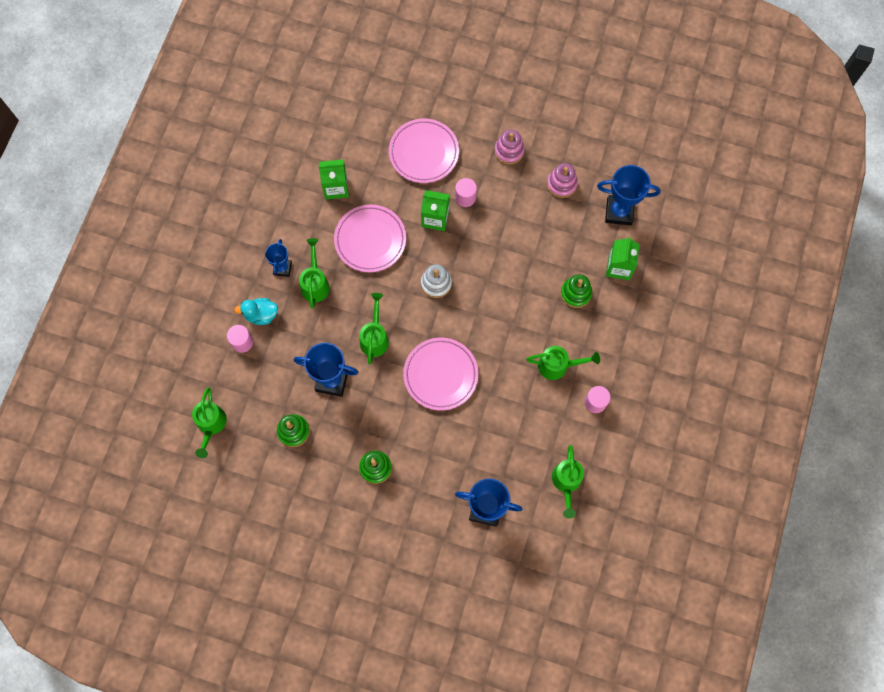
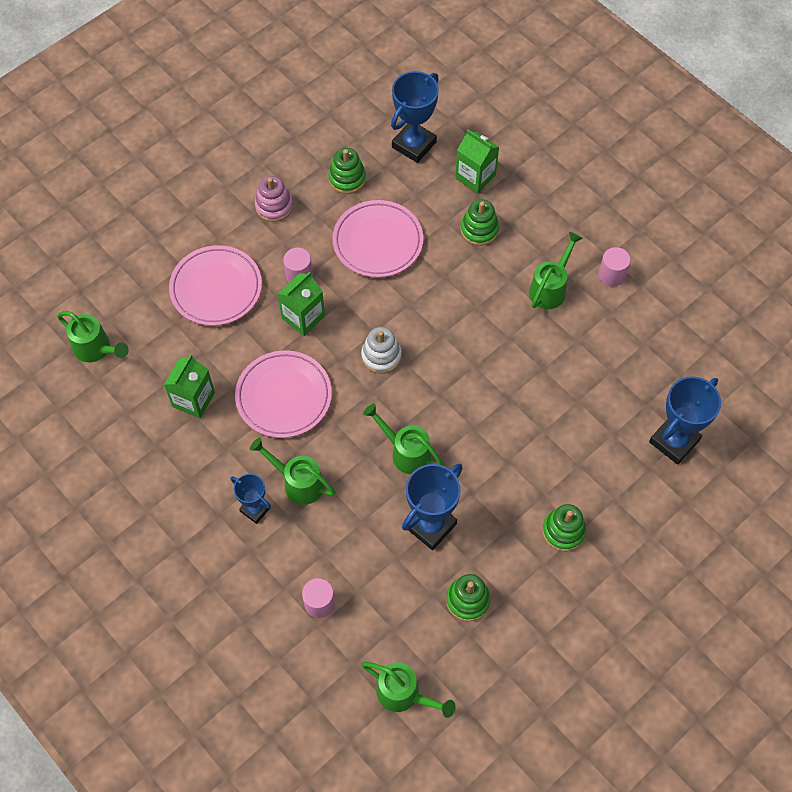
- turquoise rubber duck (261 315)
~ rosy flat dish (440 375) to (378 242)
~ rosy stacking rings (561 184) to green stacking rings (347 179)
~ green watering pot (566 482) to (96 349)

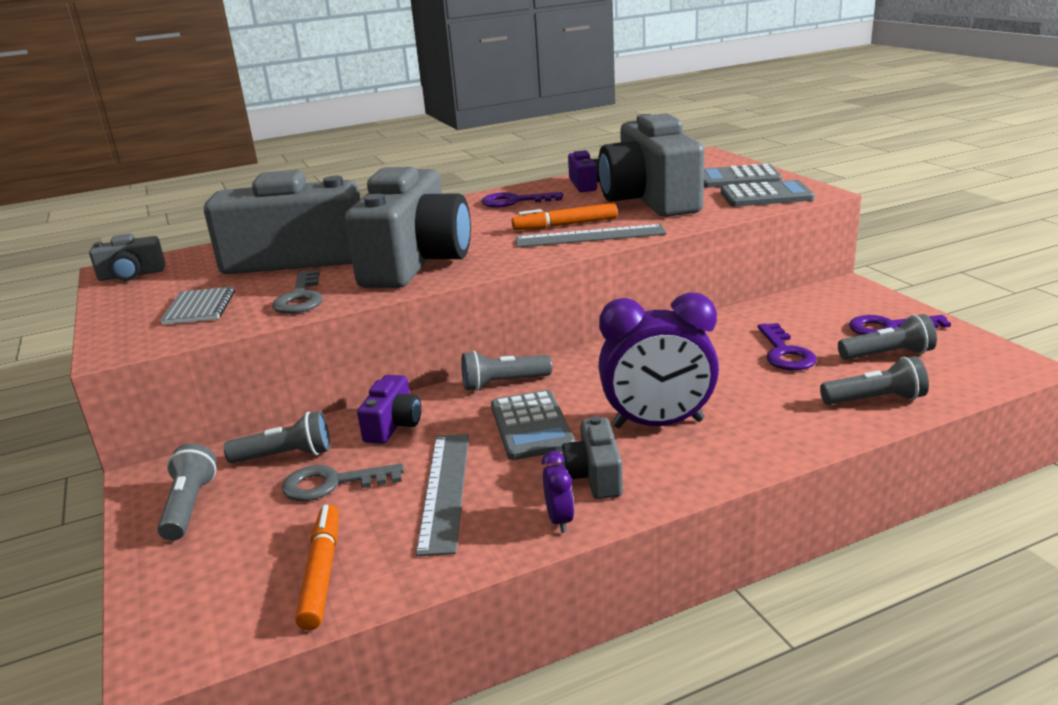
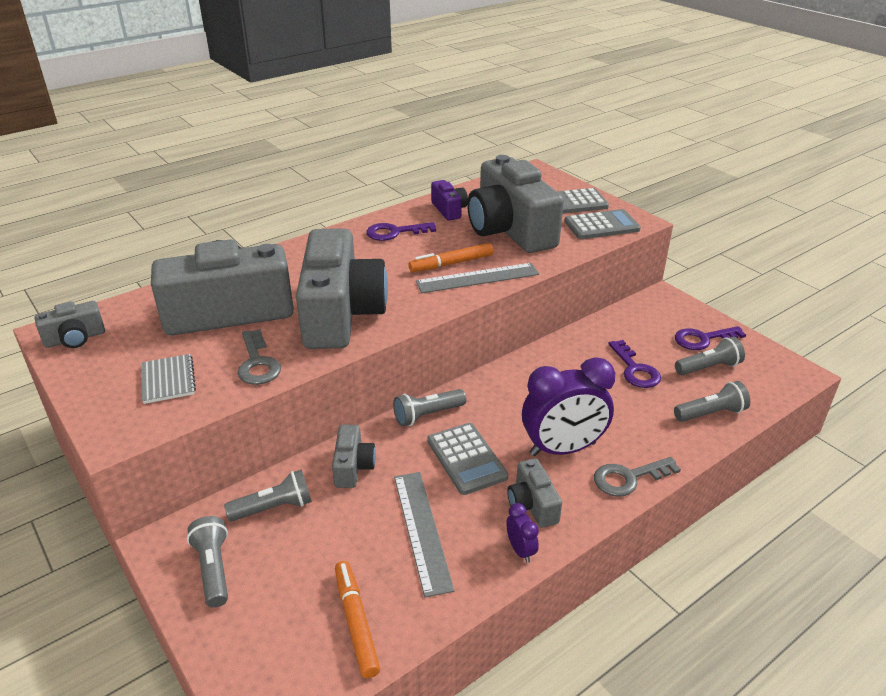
~ grey latchkey (333 483) to (629 478)
~ royal purple camera (393 425) to grey camera (353 467)

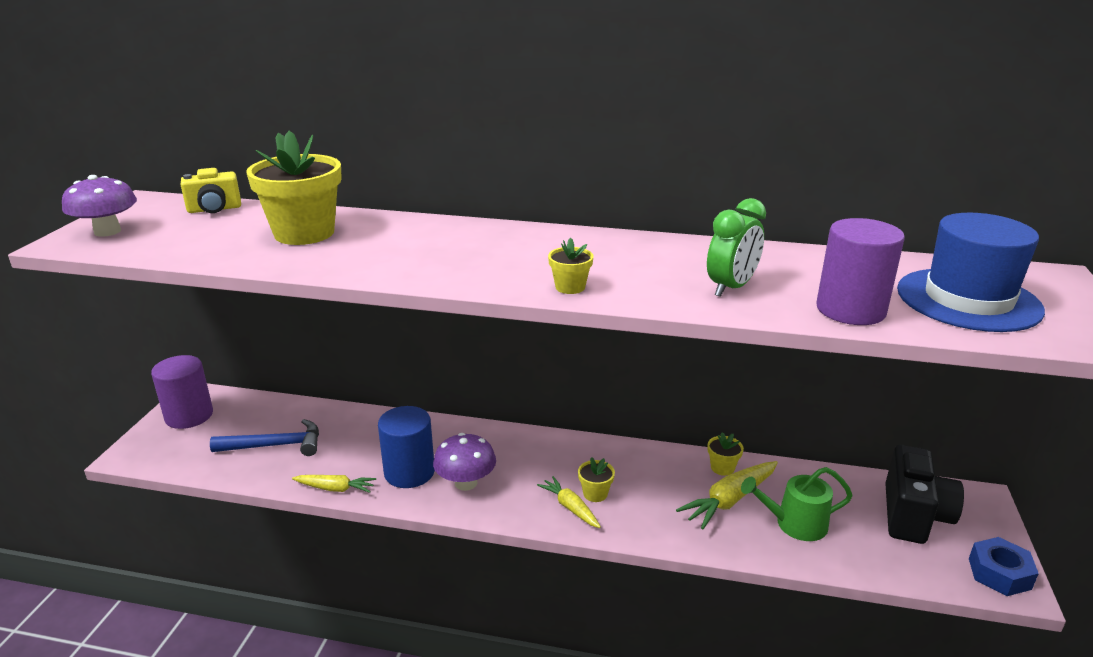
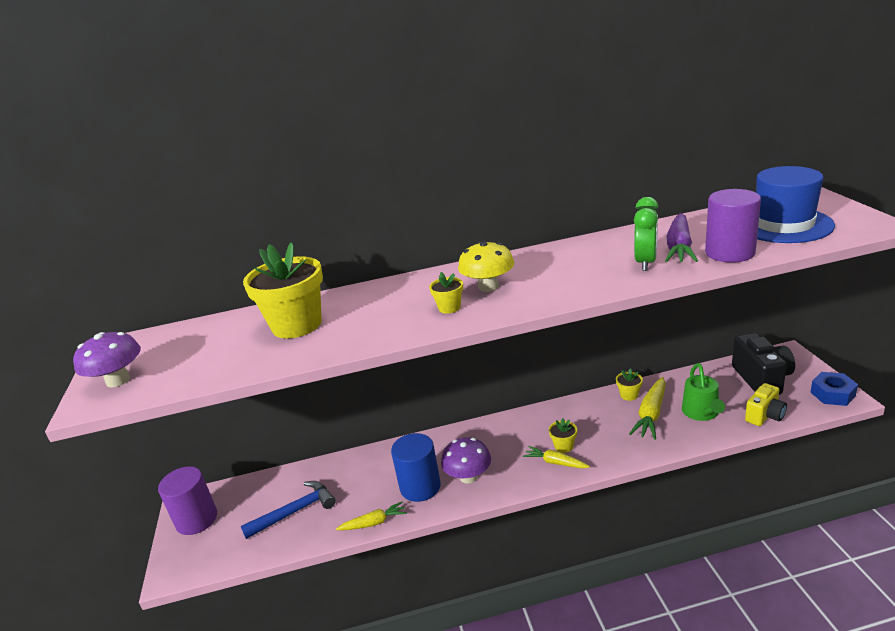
~ golden camera (214 209) to (765 416)
~ golden plant pot (570 287) to (449 307)
~ green watering pot (795 524) = (701 413) 60 degrees counterclockwise
+ golden toadstool (488 287)
+ royal purple toy carrot (679 247)

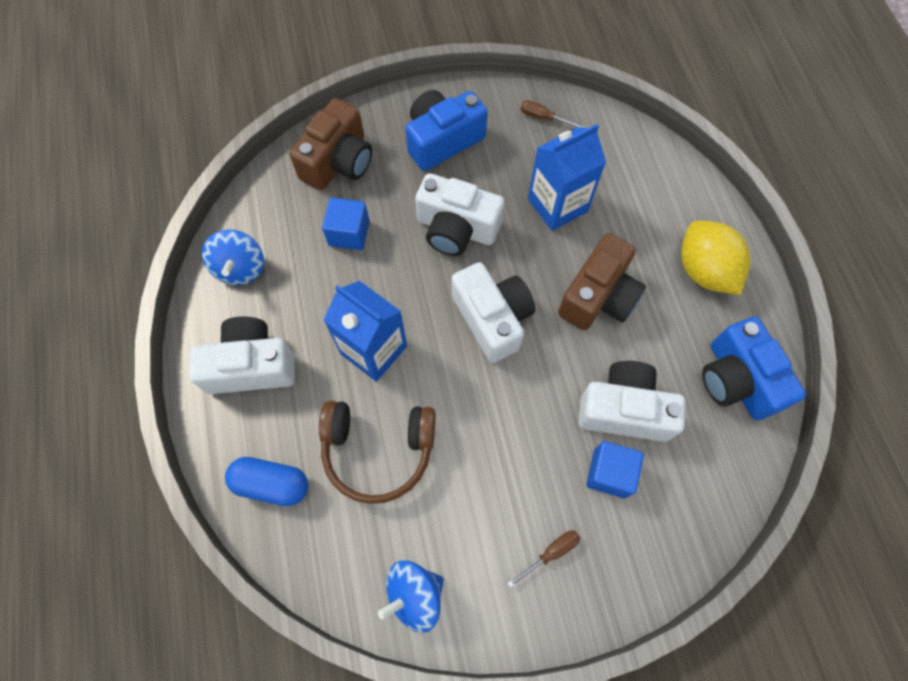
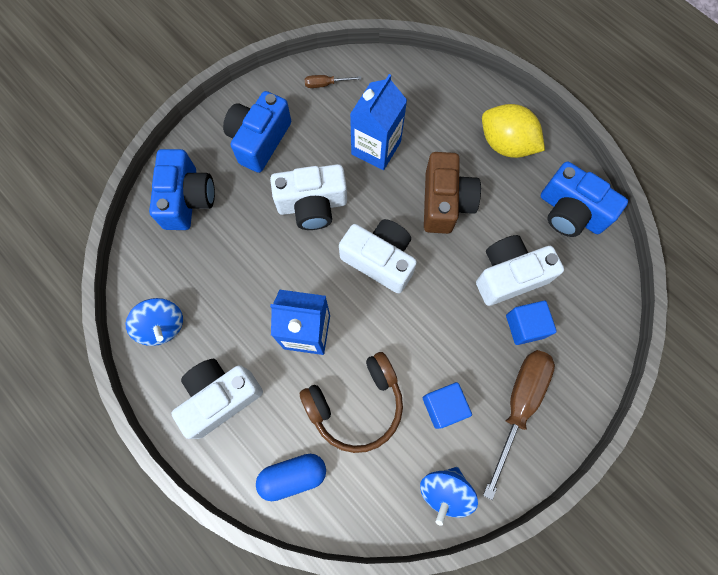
~ brown camera (338 162) to blue camera (187 199)
~ blue cube (349 233) to (443 406)
~ brown hand screwdriver (550 553) = (518 405) x2.21

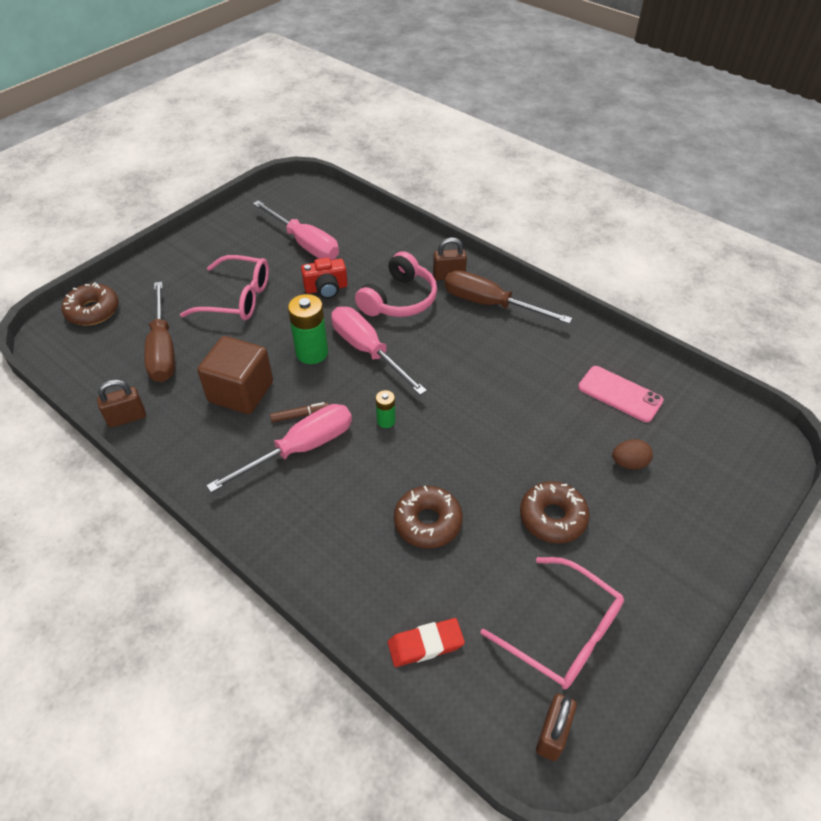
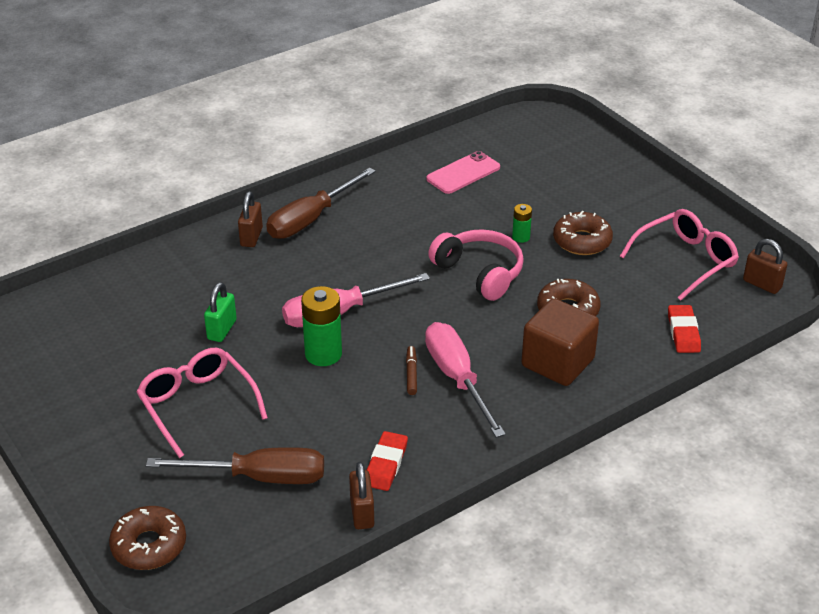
~ rosy glasses (236 298) = (198 406) 60 degrees counterclockwise
~ brown cube (241 392) to (557 363)
- rosy hand screwdriver (305 244)
~ red camera (326 288) to green padlock (222 330)
~ rosy over-ear headphones (399 299) to (479 273)
~ green power cell (386 421) to (521 237)
- brown toy egg (629 463)
+ red eraser (386 464)

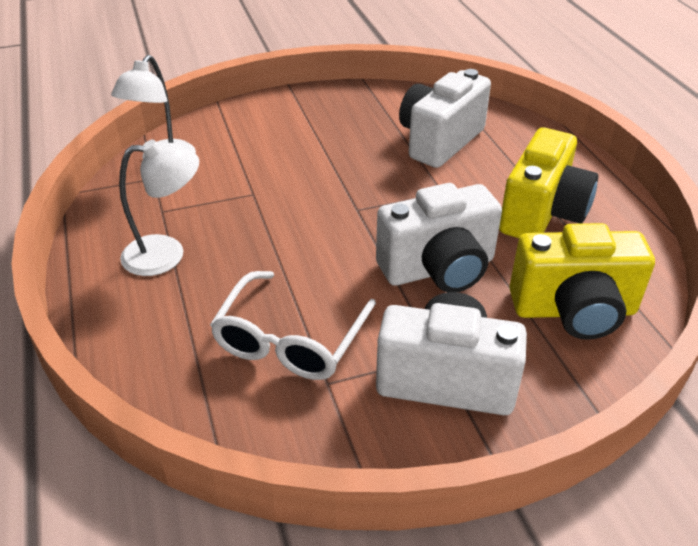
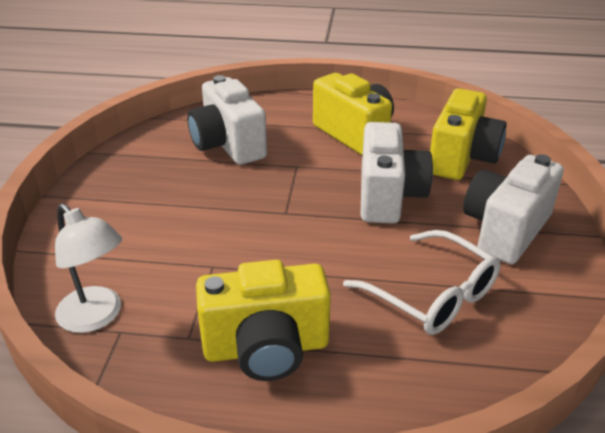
~ snow-white lamp (167 254) to golden camera (266 348)

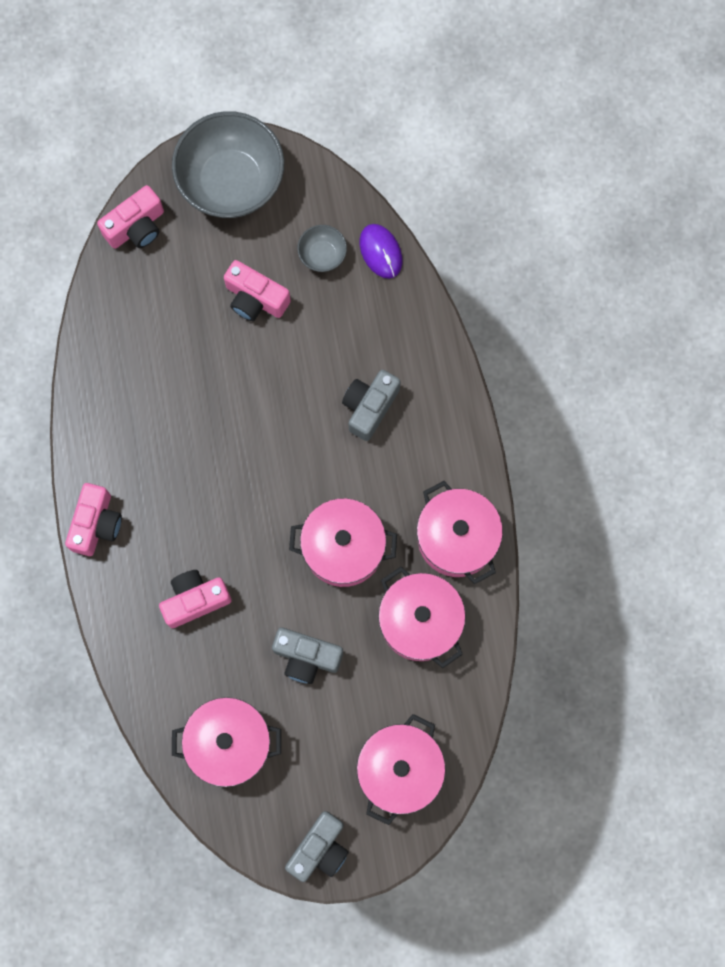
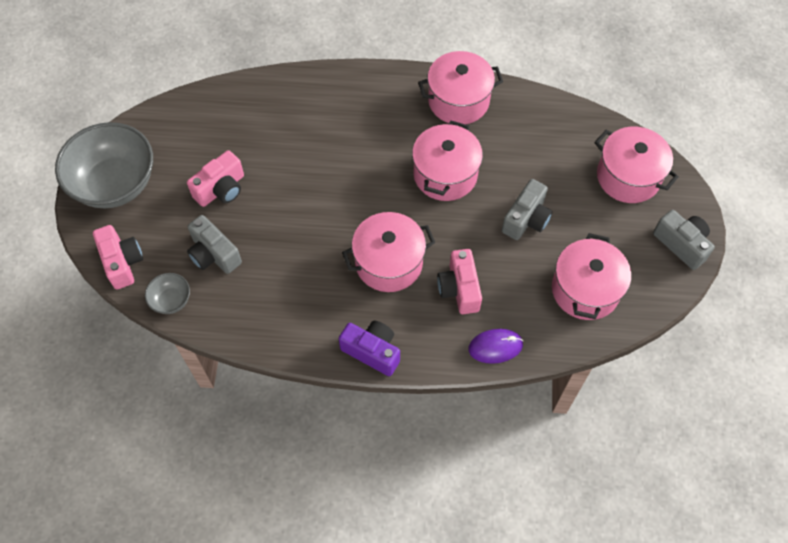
~ rosy camera (96 524) to royal purple camera (372 351)
~ grey deep dish (322 255) to (171 300)
~ grey camera (369 407) to (214 254)
~ royal purple computer mouse (380 252) to (495 347)
~ rosy stockpot (420 621) to (389 263)

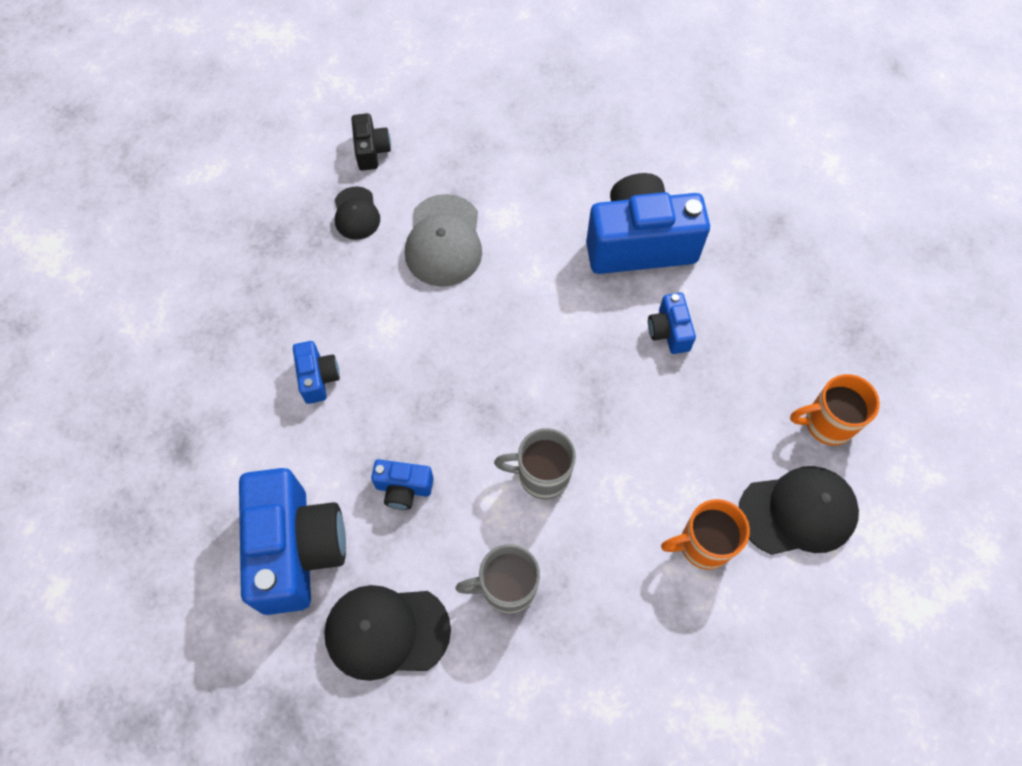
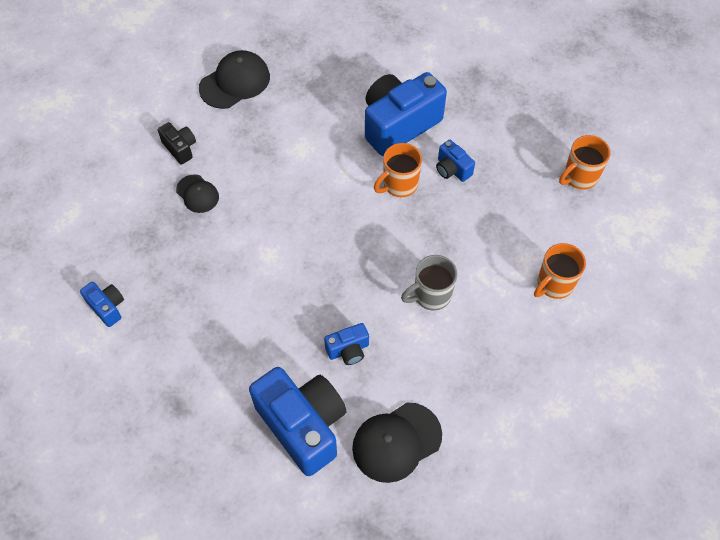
~ blue camera (318 378) to (107 307)
- grey cap (444 241)
- grey coffee mug (506 588)
~ ebony cap (798 512) to (235 82)
+ orange-coloured coffee mug (399 185)

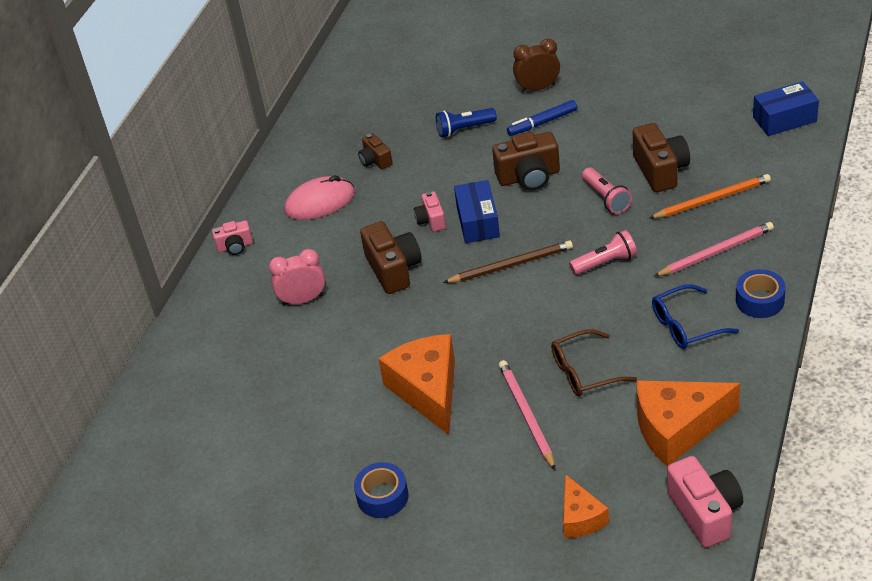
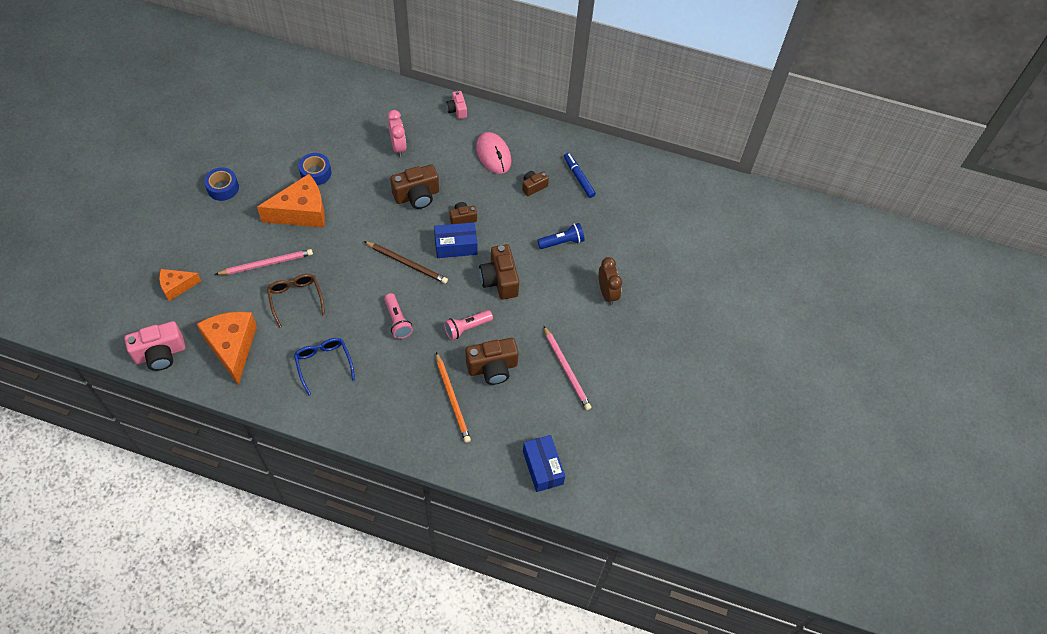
~ rosy camera (431 220) to brown camera (462 218)
~ blue pocket torch (464 129) = (562 242) 90 degrees clockwise
~ brown wooden pencil (511 265) = (407 263) 45 degrees counterclockwise
~ blue felt pen (542 123) to (579 177)
~ rosy wooden pencil (716 252) to (566 369)
~ blue sticky tape (760 300) to (316 173)

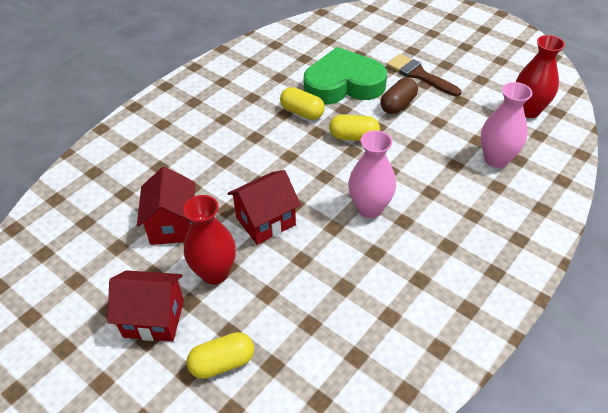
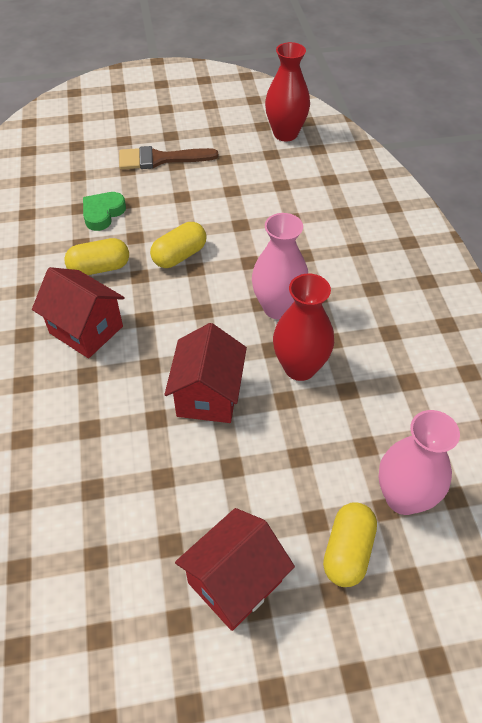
~ red house (173 225) to (86 330)
~ red tall vase (214 273) to (300 367)
~ green heart (343 84) = (103 213) x0.47
- brown pill shape (398 105)
~ rosy tall vase (496 159) to (403 497)

